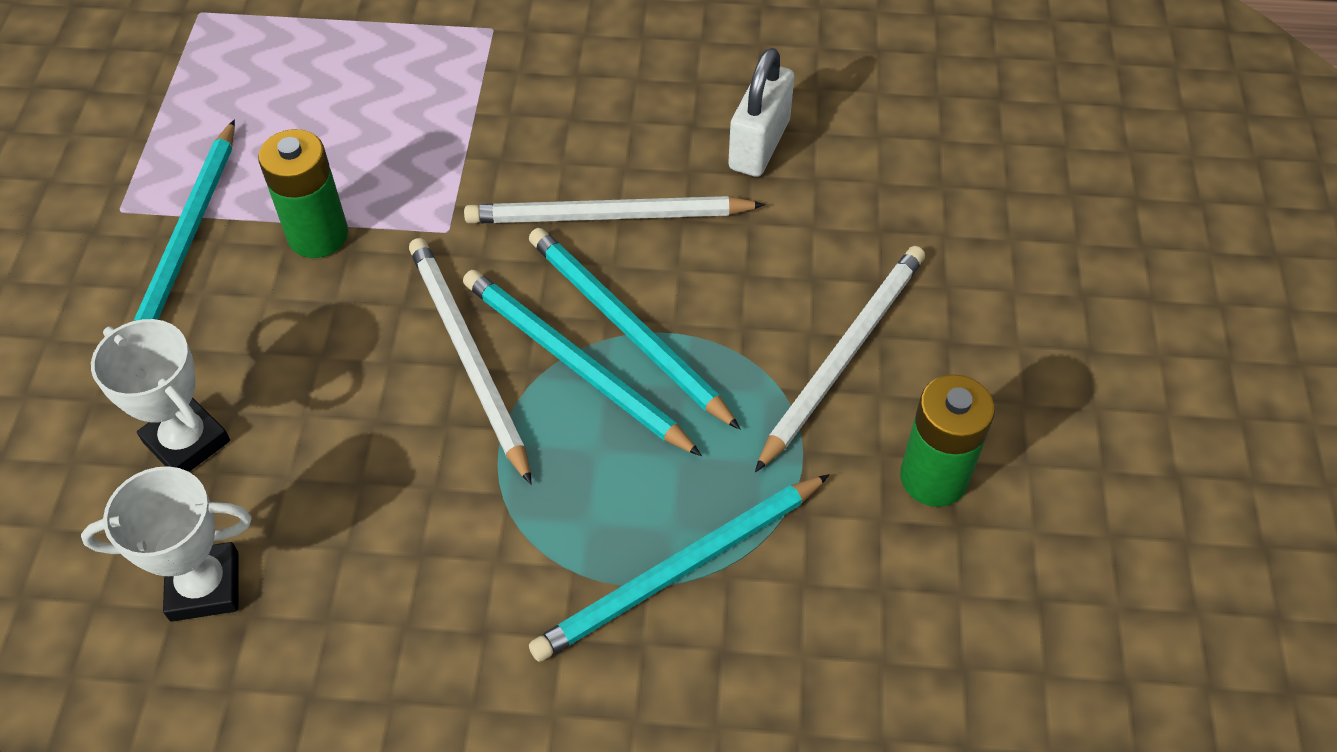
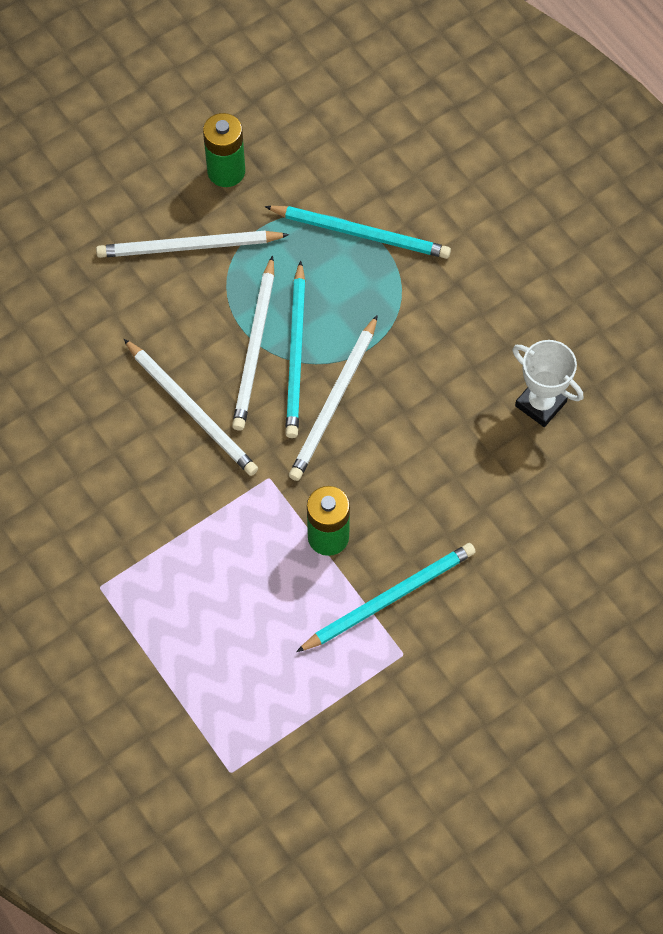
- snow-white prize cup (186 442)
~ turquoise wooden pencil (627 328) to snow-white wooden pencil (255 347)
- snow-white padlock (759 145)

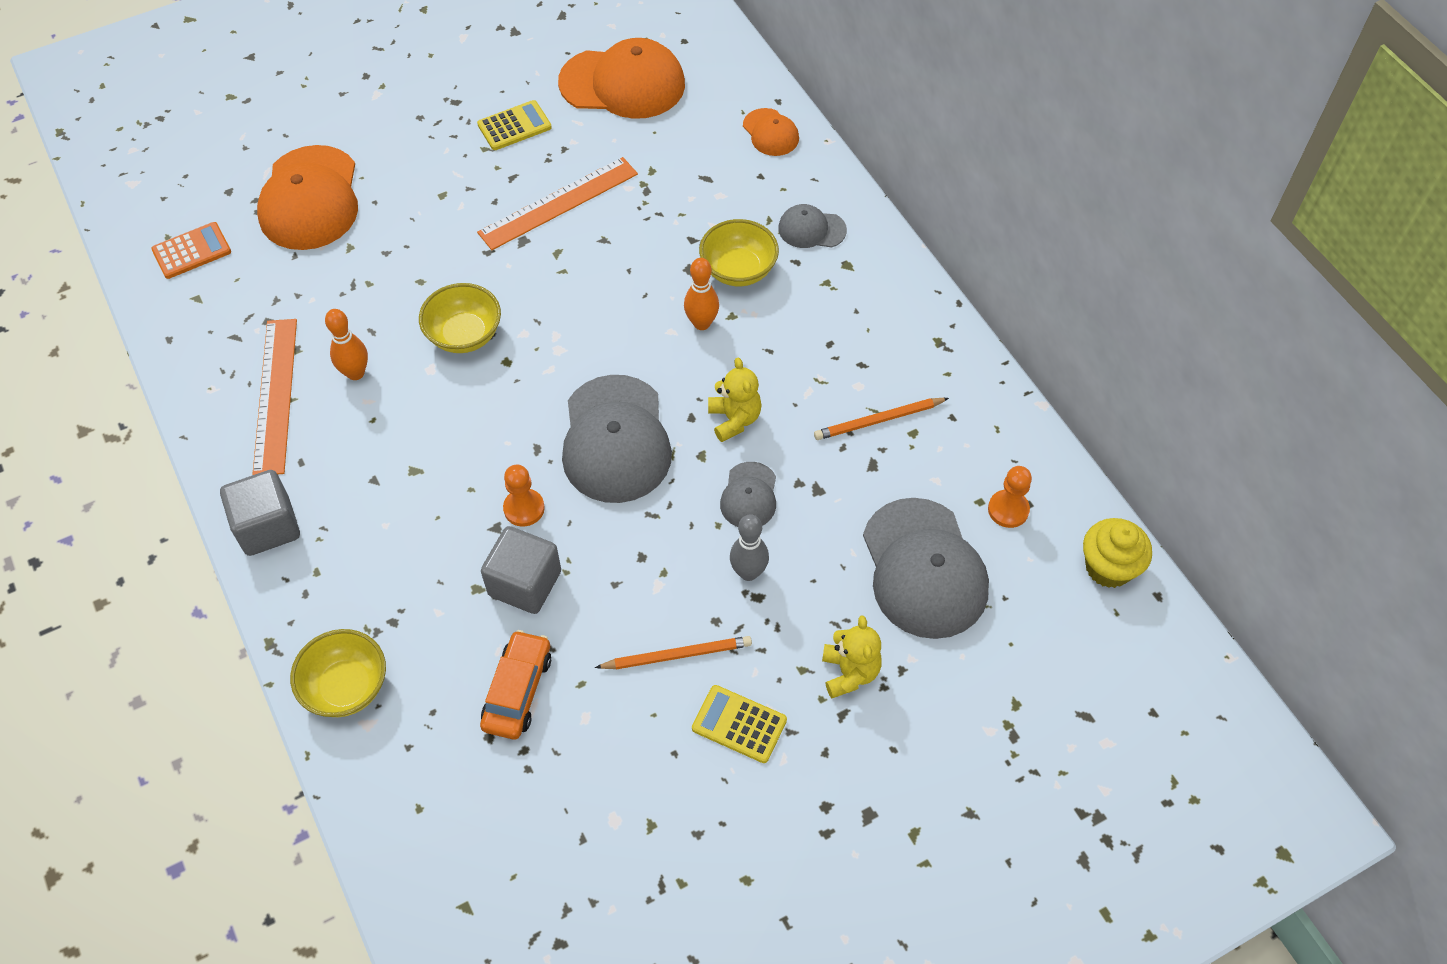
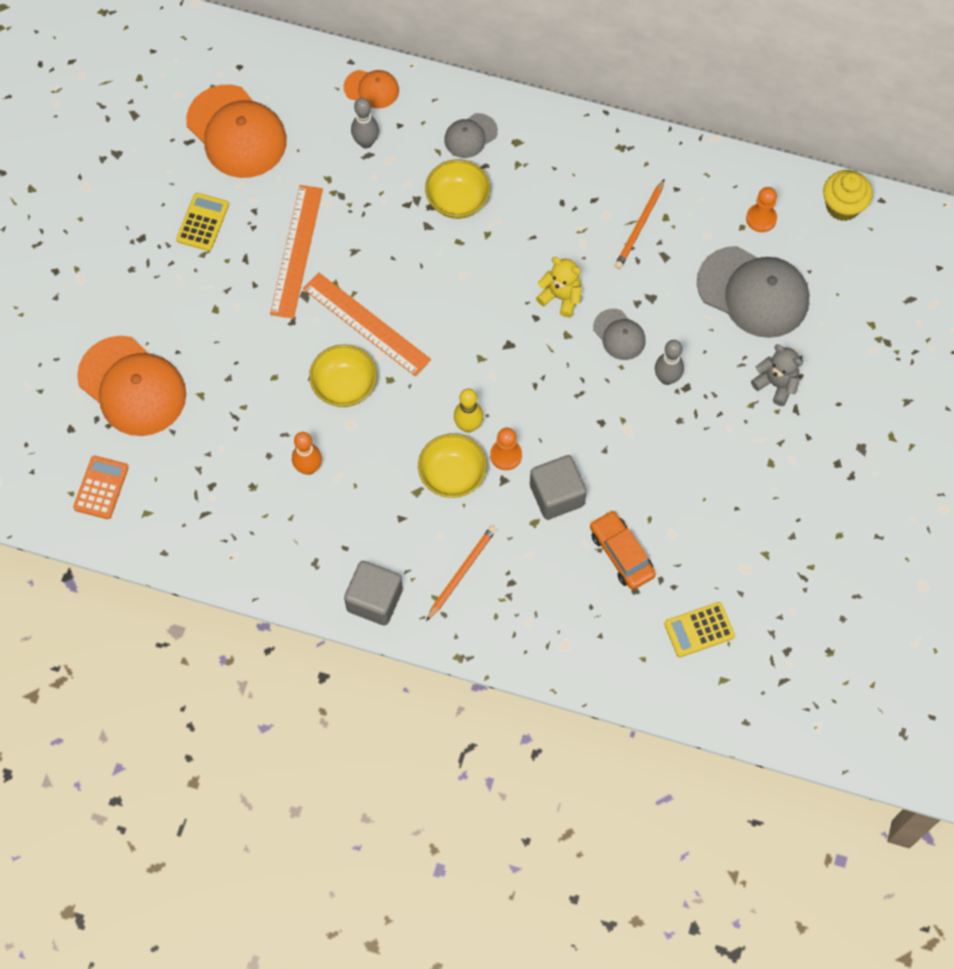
~ orange-coloured measuring stick (276 395) to (366 324)
~ golden deep dish (346 687) to (452 475)
~ orange-coloured cap (622 83) = (236 132) 90 degrees clockwise
- grey cap (615 439)
~ orange-coloured wooden pencil (677 655) to (461 572)
- orange-coloured tenpin (701 323)
~ golden pocket calculator (739 724) to (699 630)
~ golden teddy (849 672) to grey teddy (776 384)
+ grey tenpin (366 142)
+ golden tenpin (468 425)

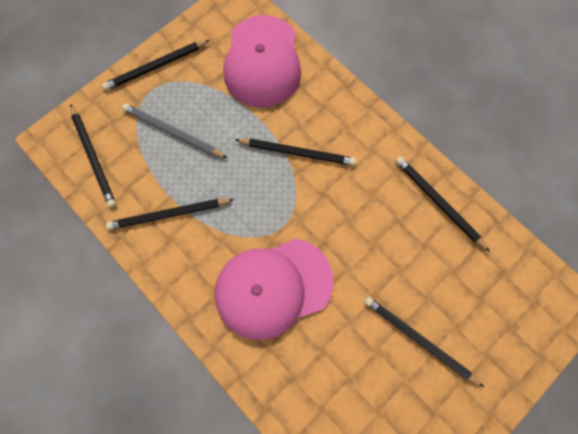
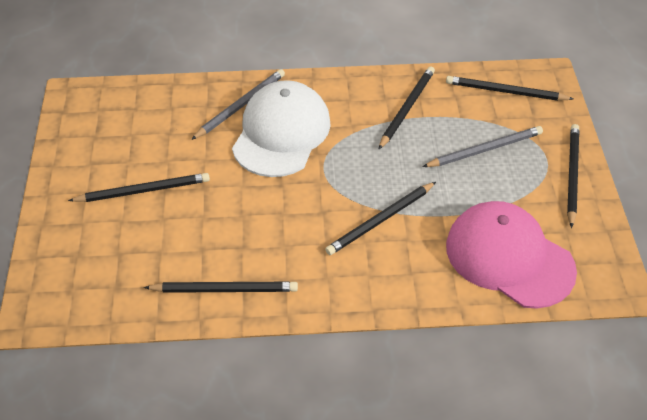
~ rosy cap (273 287) to snow-white cap (281 133)
+ grey wooden pencil (241 105)

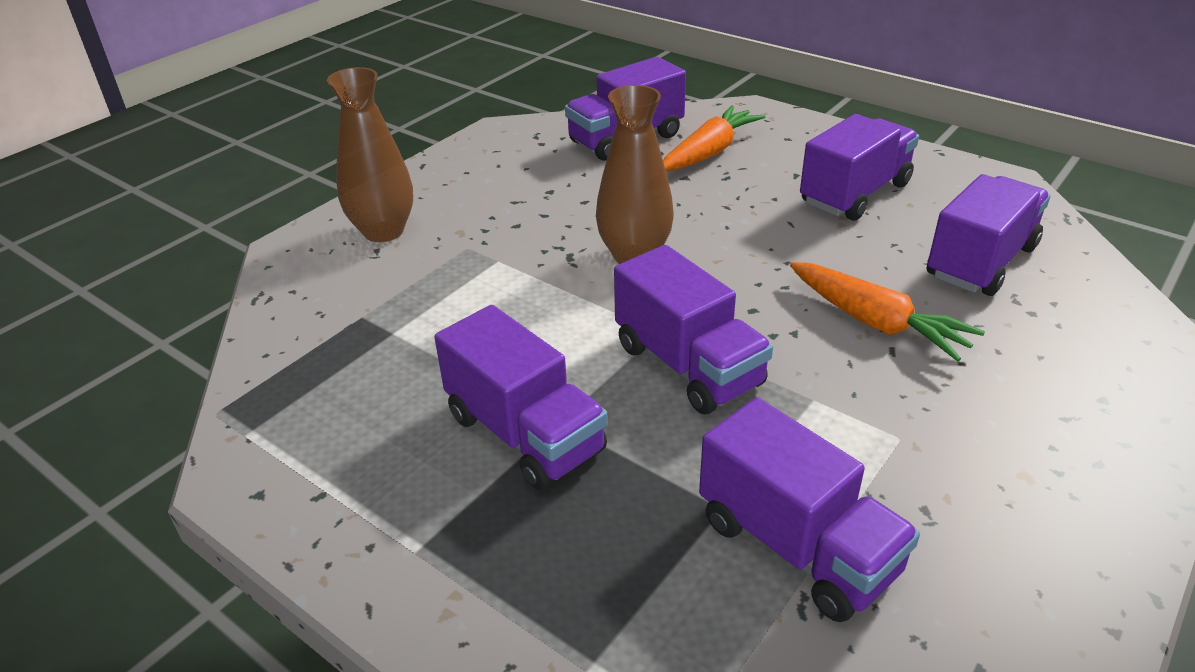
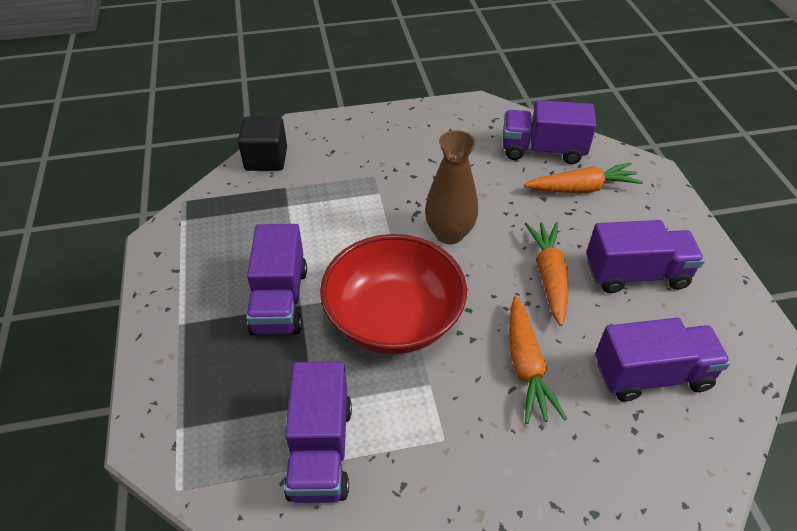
- brown tall vase (383 231)
~ royal purple toy truck (688 365) to red deep dish (393 318)
+ ebony cube (266 159)
+ orange-coloured toy carrot (549 276)

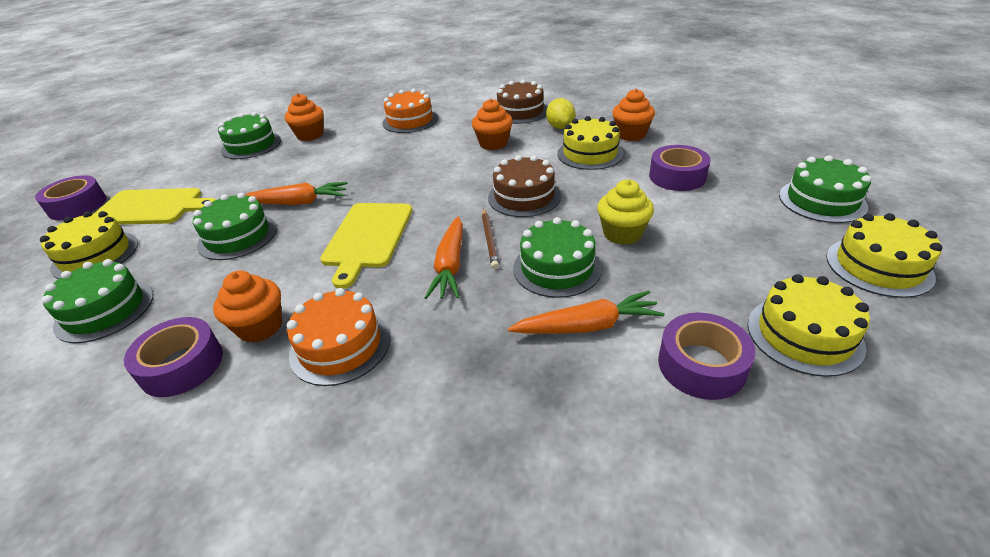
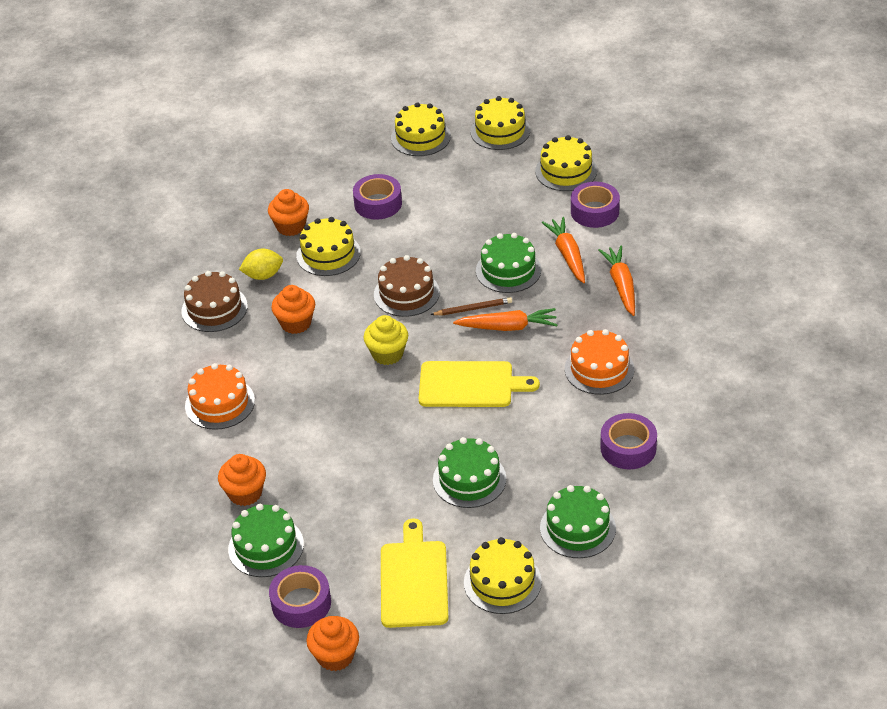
~ royal purple sticky tape (77 206) to (301 603)
~ orange-coloured cupcake (260 327) to (335 656)
~ orange-coloured toy carrot (298 202) to (621 285)
~ golden cupcake (622 234) to (387 354)
~ green layer cake (822 201) to golden layer cake (420 137)

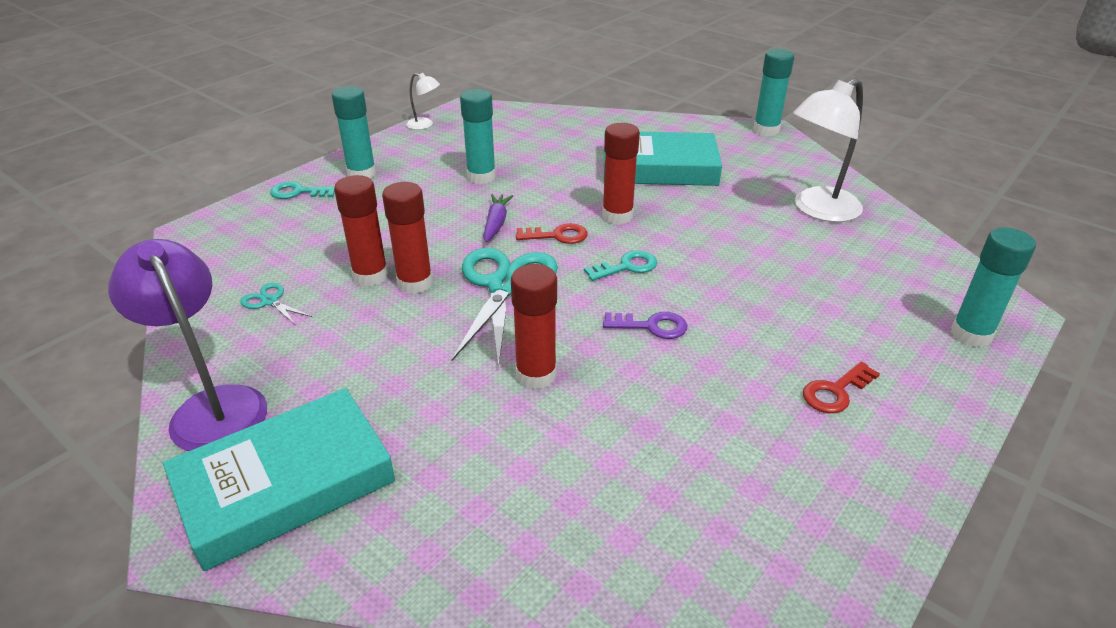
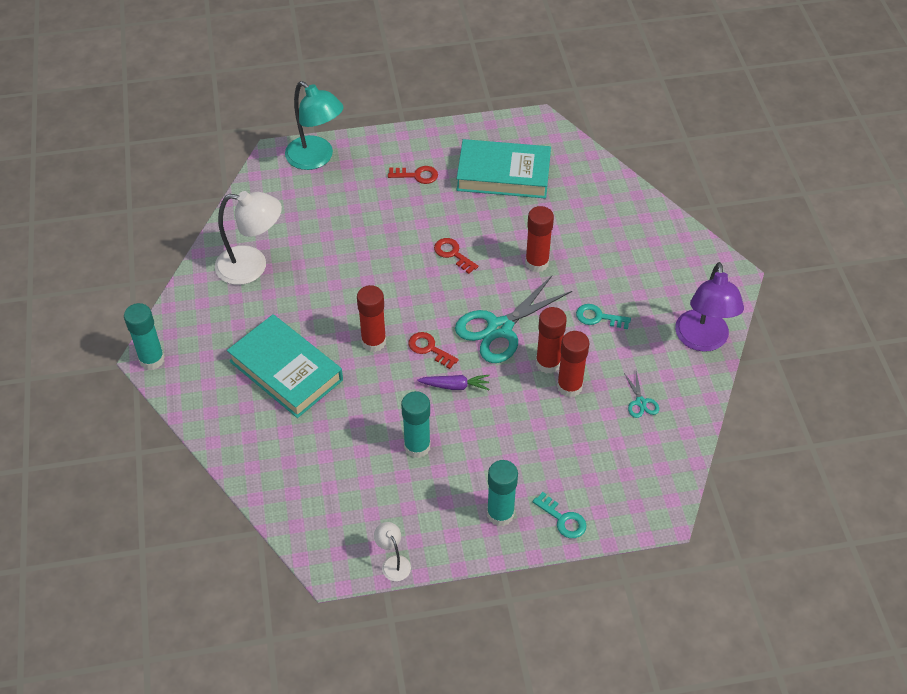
~ turquoise book (285 484) to (503 174)
~ royal purple toy carrot (496 223) = (455 386) 135 degrees counterclockwise
~ turquoise latchkey (627 266) to (598 317)
~ royal purple latchkey (652 326) to red latchkey (452 254)
~ turquoise glue (971 334) to turquoise lamp (316 158)

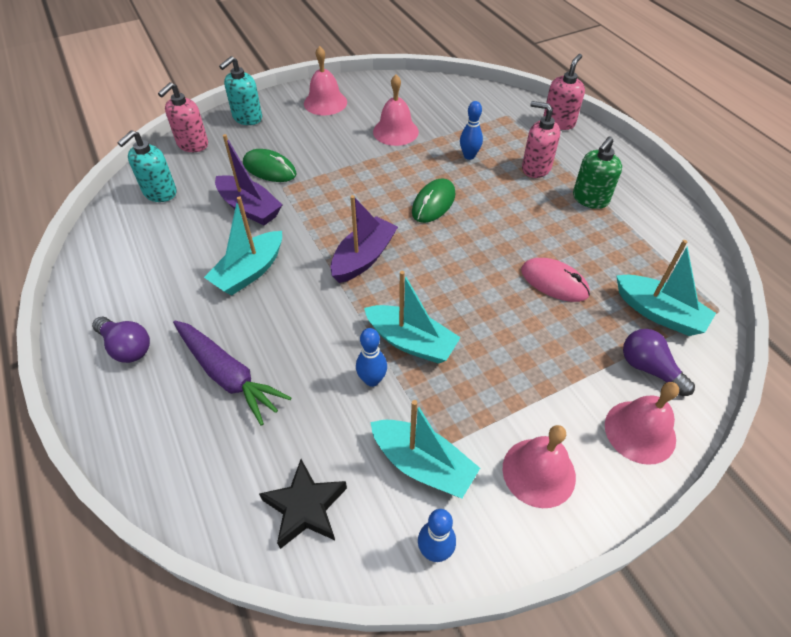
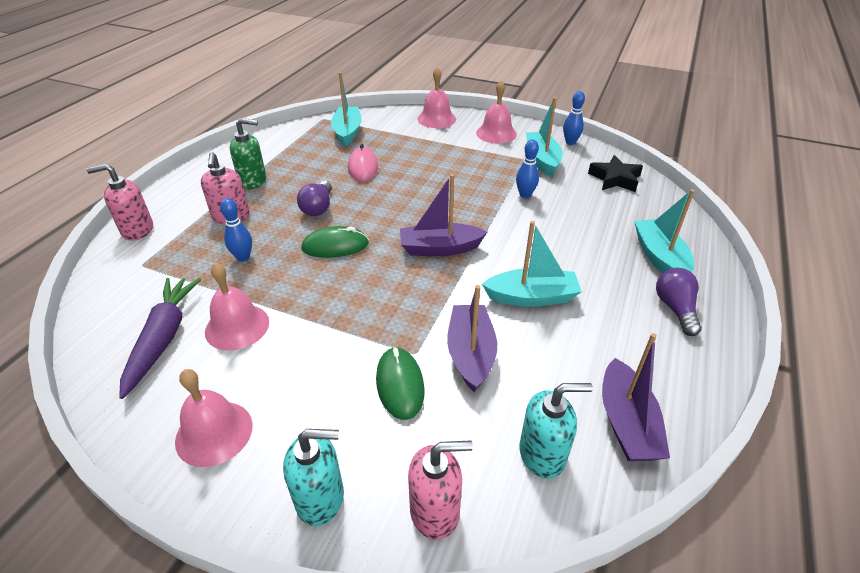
~ royal purple toy carrot (228 375) to (163 338)
~ turquoise sailboat (411 342) to (660 257)
~ royal purple lightbulb (649 368) to (318 208)
+ royal purple sailboat (626 423)

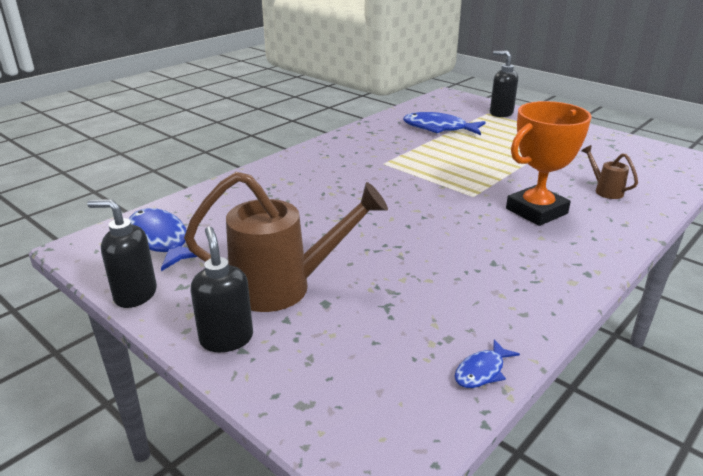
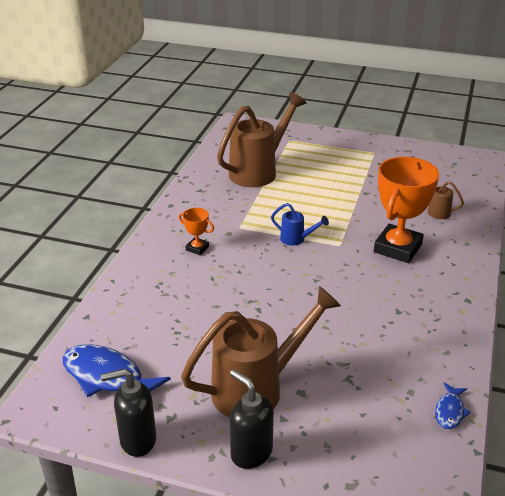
~ blue fish figure (438 128) to brown watering pot (259 171)
- ebony soap pump (500 113)
+ orange-coloured prize cup (197 248)
+ blue watering pot (296 239)

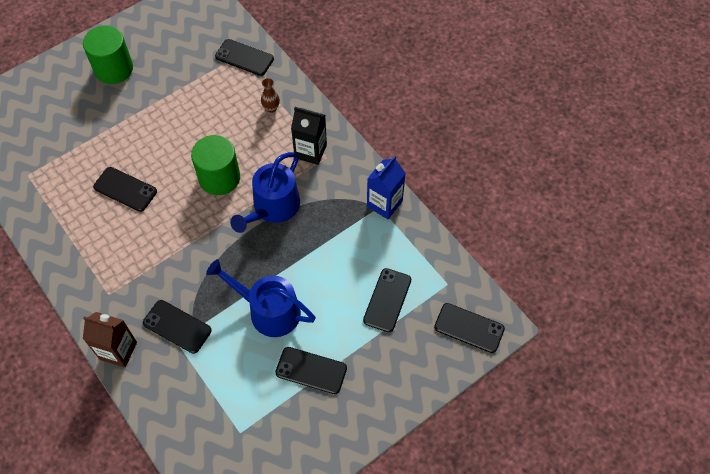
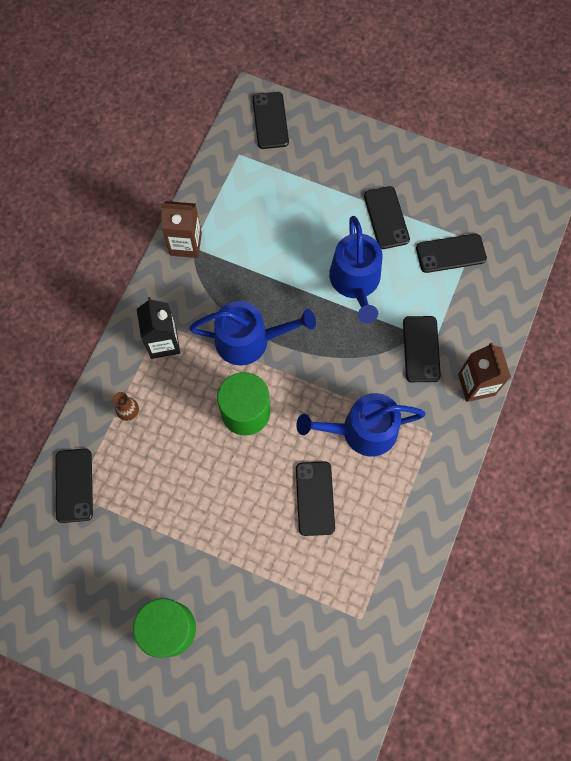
~ ebony phone (387 300) to (450 253)
~ blue carton (384 204) to brown carton (186 244)
+ blue watering pot (362 431)

